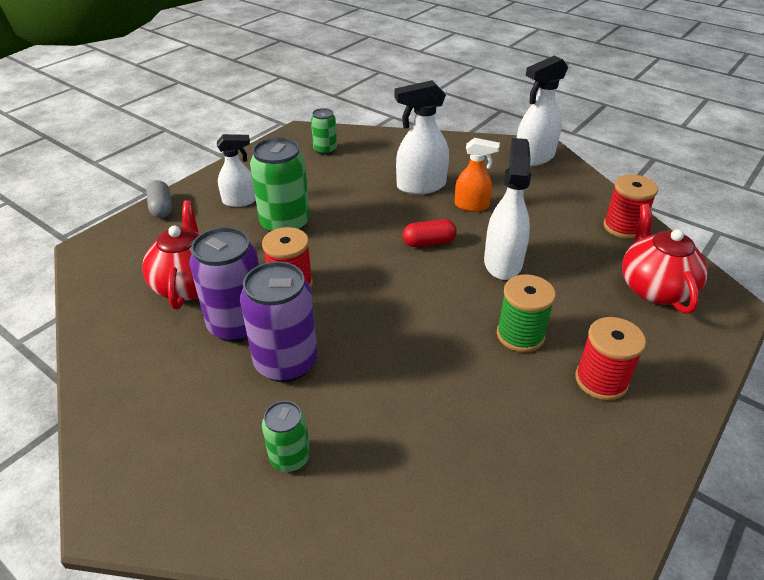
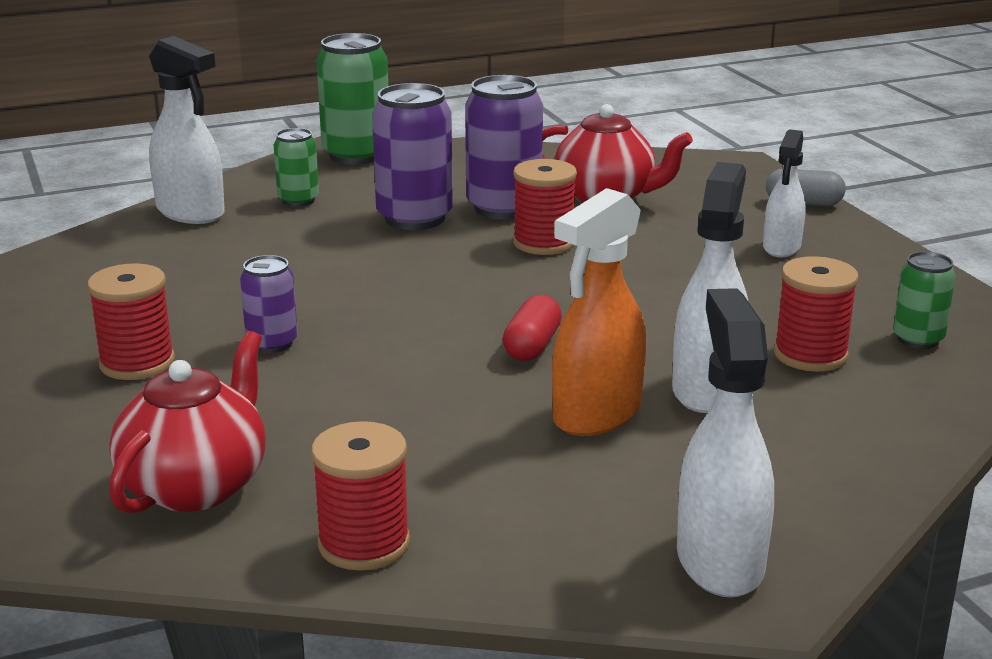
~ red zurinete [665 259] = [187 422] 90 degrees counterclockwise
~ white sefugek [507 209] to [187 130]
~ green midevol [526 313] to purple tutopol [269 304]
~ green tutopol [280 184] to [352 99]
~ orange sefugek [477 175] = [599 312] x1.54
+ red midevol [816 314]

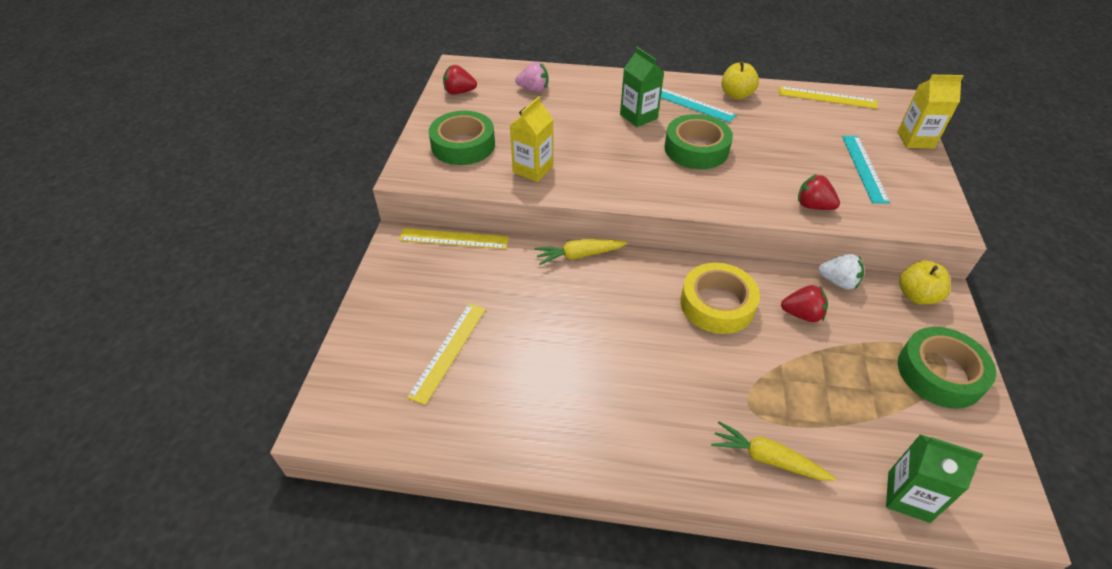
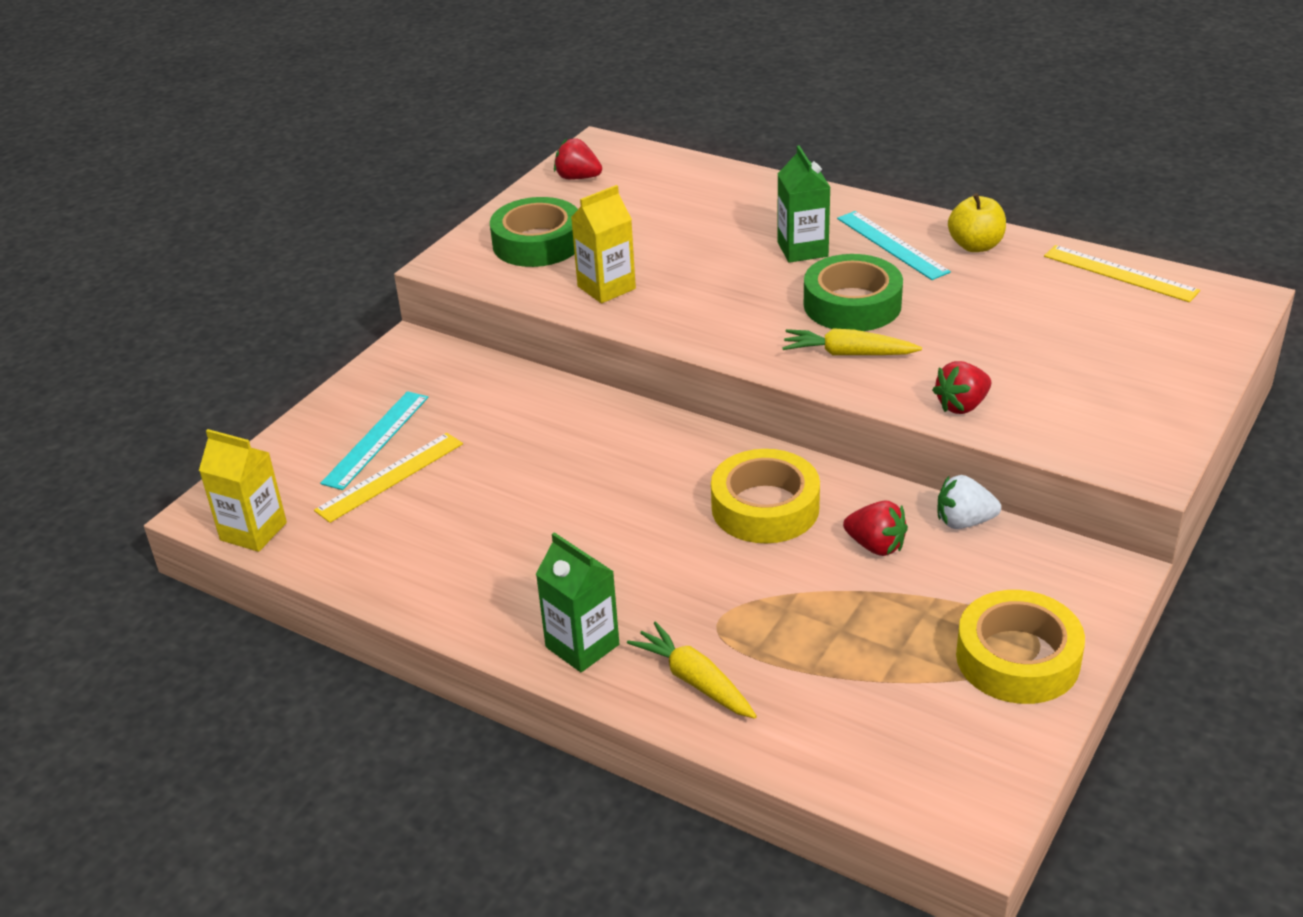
~ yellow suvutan [930 111] to [243 490]
~ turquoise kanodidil [866 170] to [374 440]
~ green suvutan [934 478] to [577 602]
~ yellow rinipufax [581 252] to [852 341]
~ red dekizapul [819 192] = [961 387] 90 degrees counterclockwise
~ white dekizapul [841 272] = [969 502] 135 degrees clockwise
~ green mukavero [947 367] to yellow mukavero [1020 647]
- yellow kanodidil [454 238]
- pink dekizapul [531 77]
- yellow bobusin [925 283]

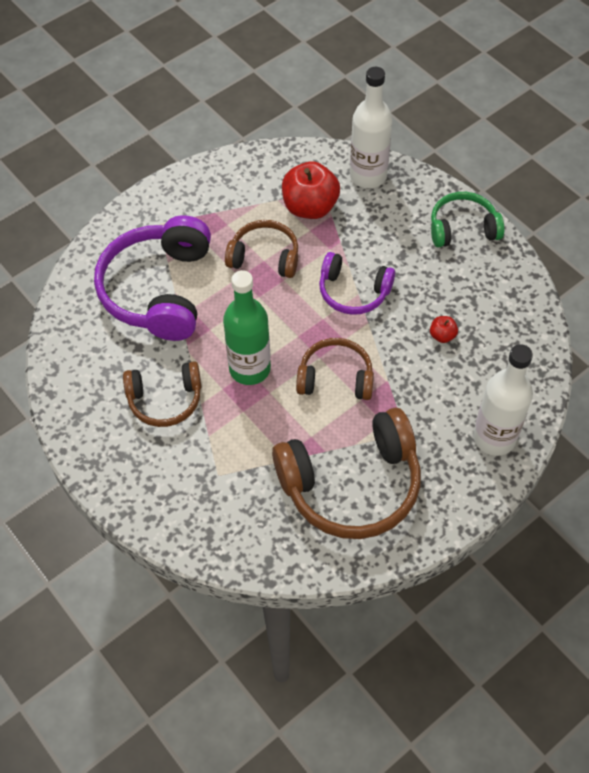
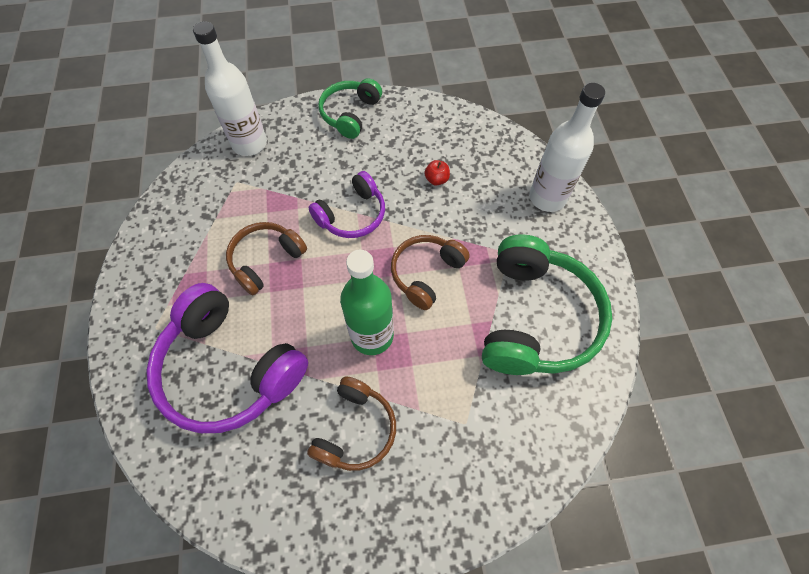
~ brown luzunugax [346 473] to green luzunugax [547 304]
- red bobusin [311 190]

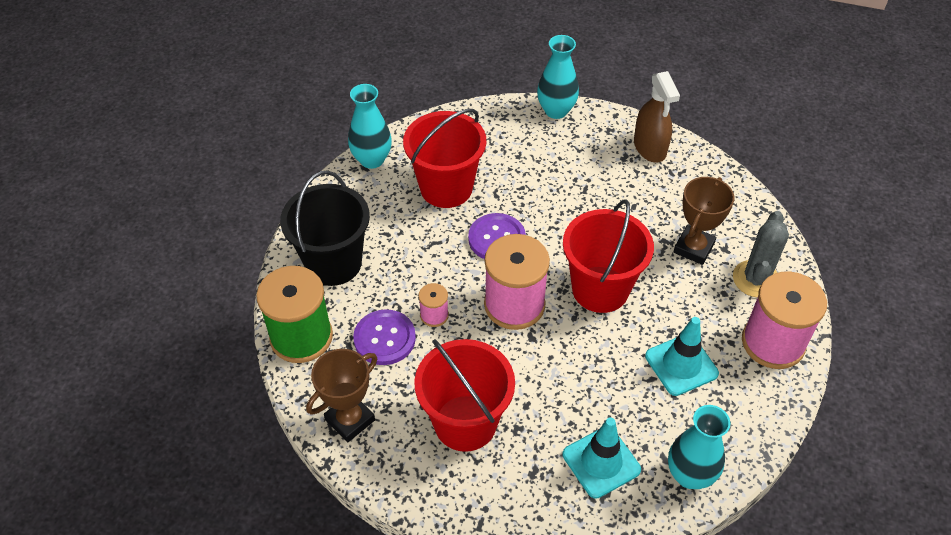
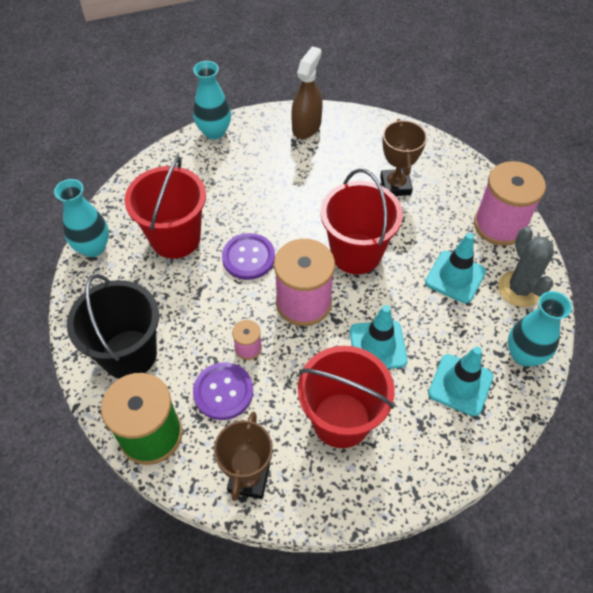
~ brown sefugek [657 117] = [307 92] 105 degrees counterclockwise
+ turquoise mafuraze [379 337]
~ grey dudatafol [761 254] to [526 267]

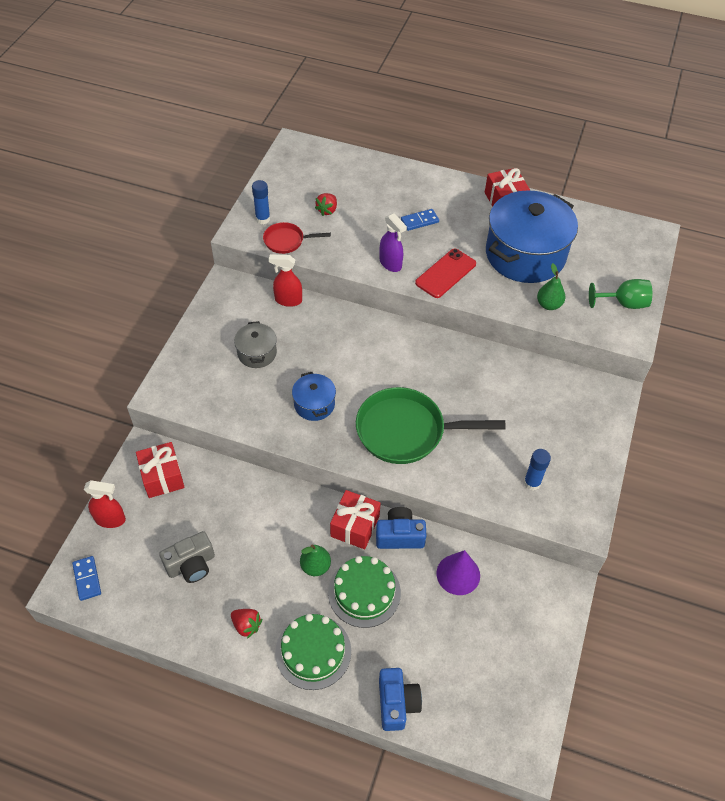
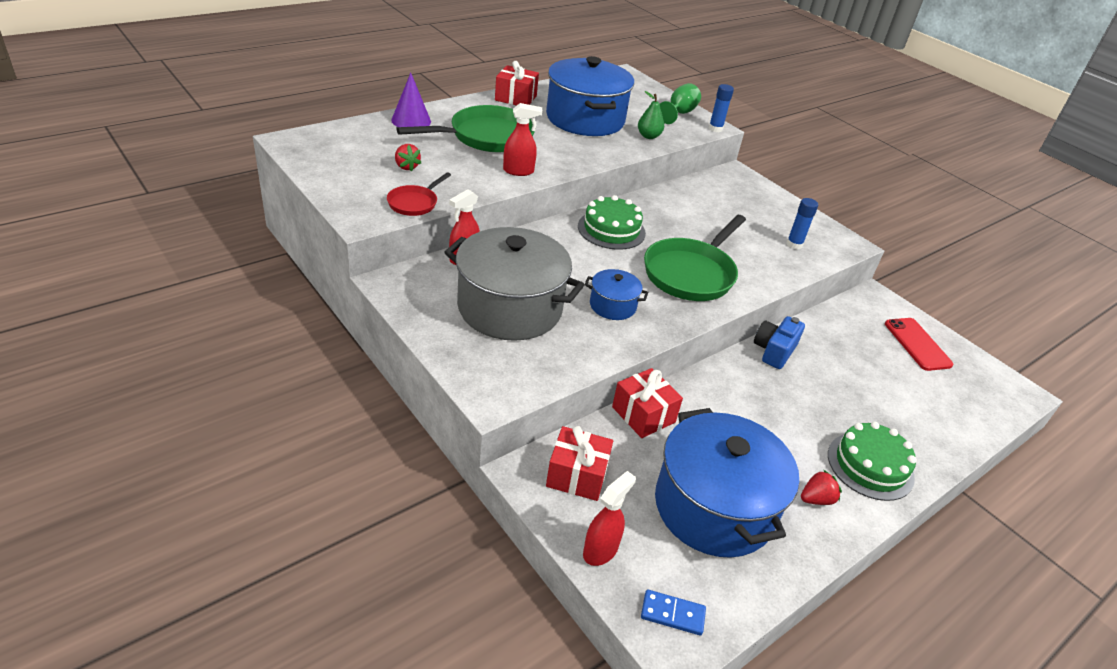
~ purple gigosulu [458 572] to [411 100]
~ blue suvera [420 220] to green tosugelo [466 128]
~ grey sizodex [255 344] = [514 284] x2.15
~ purple sefugek [393 242] to red sefugek [522 139]
~ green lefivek [364 592] to [612 222]
~ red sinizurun [355 519] to [647 403]
~ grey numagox [187 557] to blue sizodex [727 483]
~ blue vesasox [261 202] to [721 108]
~ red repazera [445 273] to [919 344]
- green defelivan [315 560]
- blue numagox [400 699]

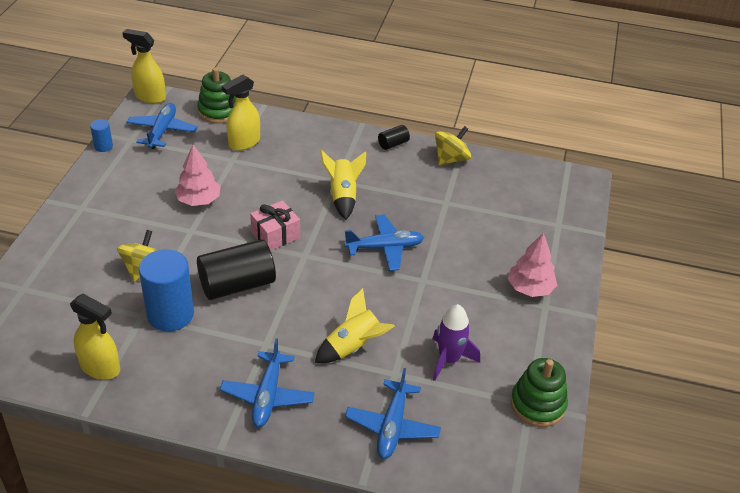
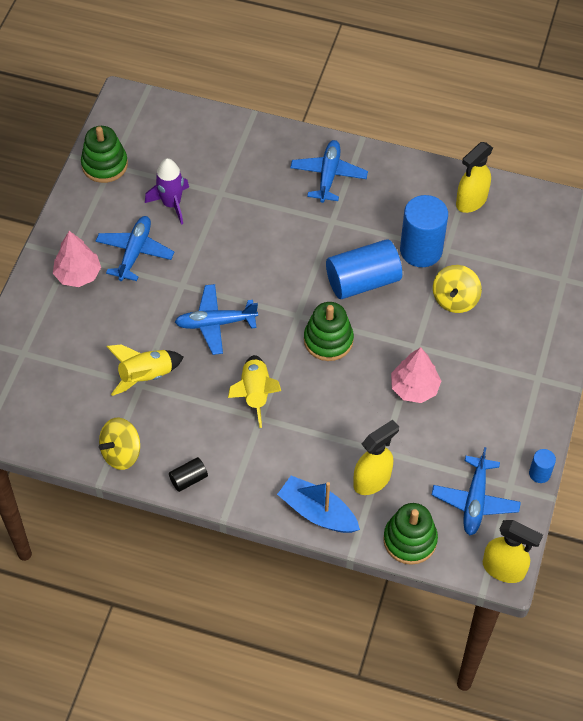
~ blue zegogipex [393 413] to [135 248]
~ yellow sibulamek [355 325] to [145 370]
+ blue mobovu [318 504]
~ pink sinizurun [275 225] to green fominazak [329 331]
~ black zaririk [236 269] to blue zaririk [364 269]
~ yellow sefugek [95 337] = [474 177] 75 degrees counterclockwise

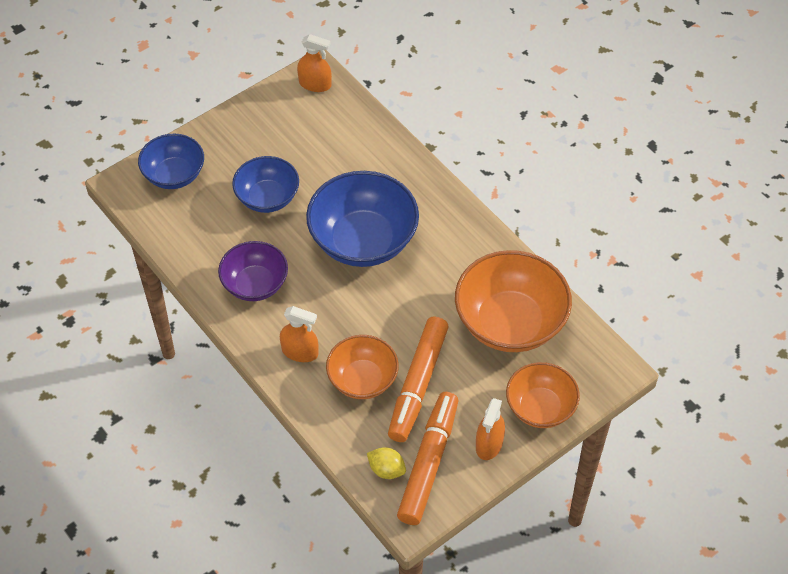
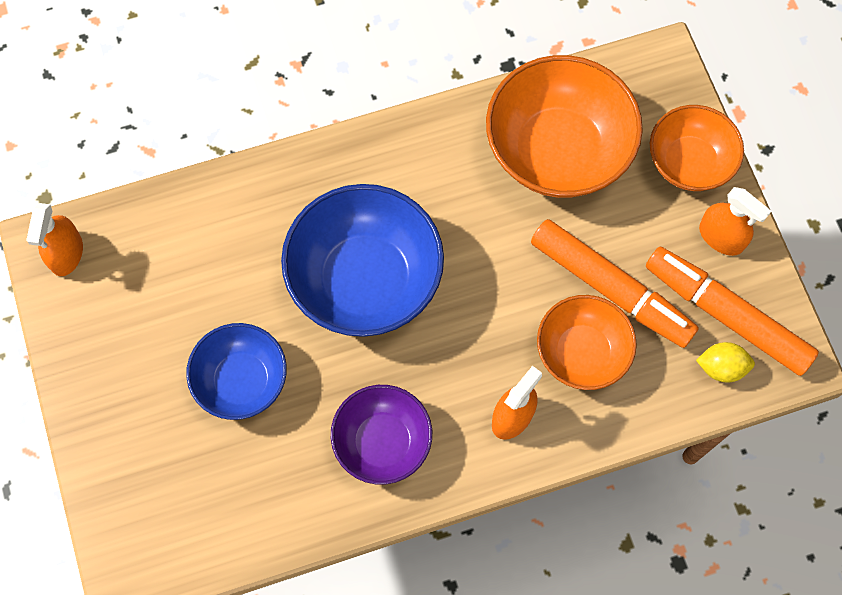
~ orange sefugek [314 63] = [54 239] 150 degrees clockwise
~ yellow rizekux [386 463] = [725 362] 45 degrees clockwise
- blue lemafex [171 161]

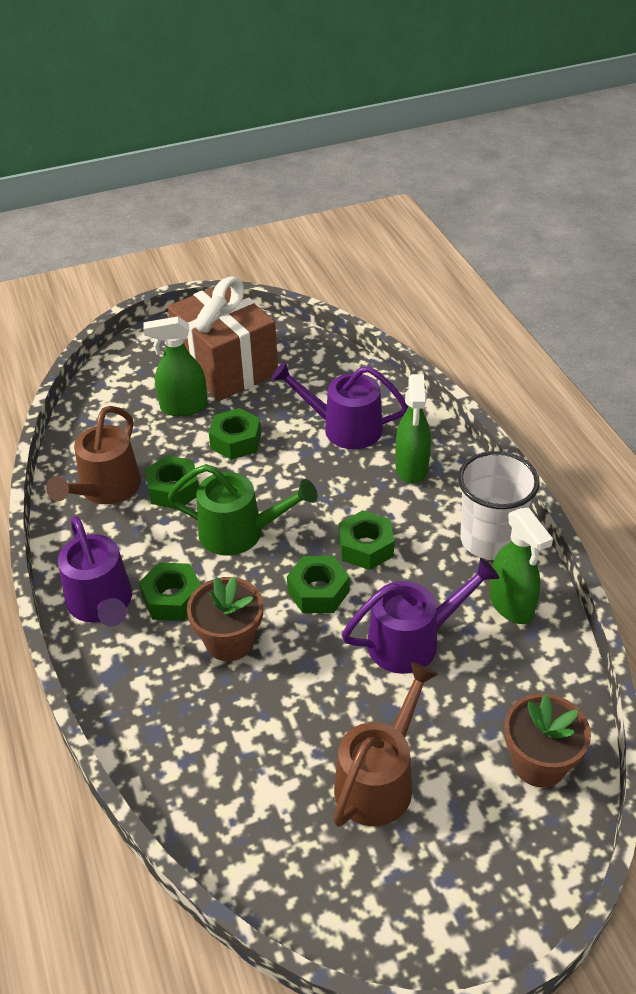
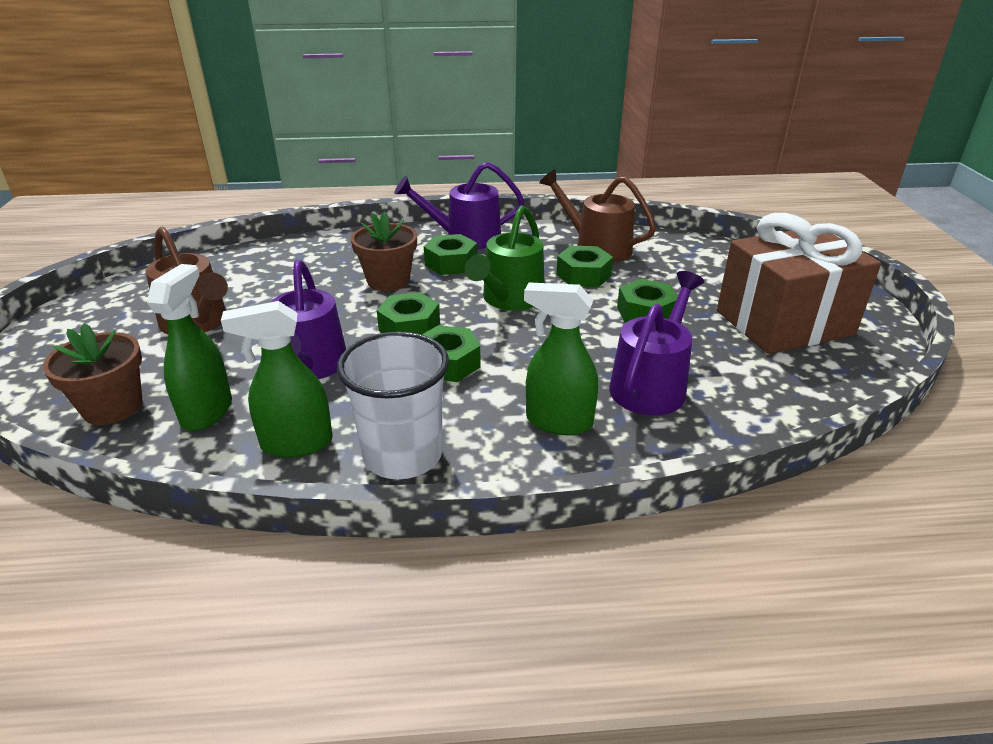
~ green sefugek [175 366] to [189 347]

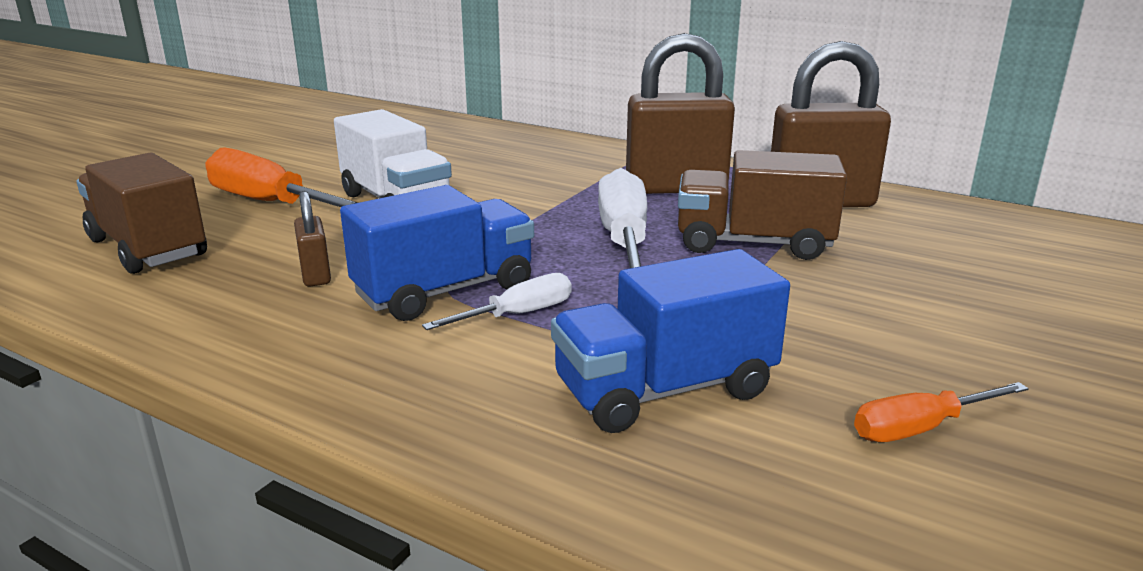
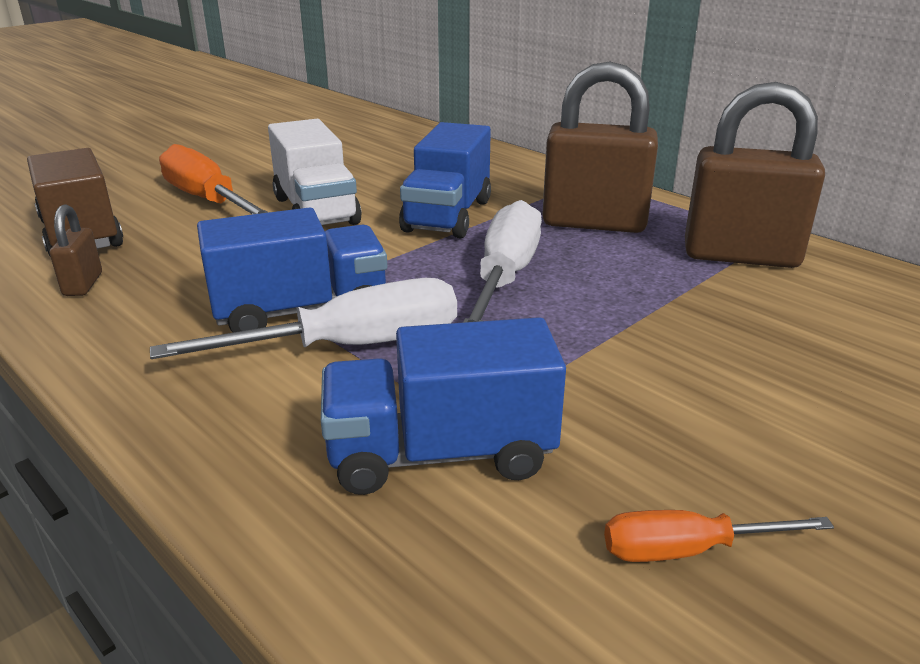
~ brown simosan [312 239] to [76 250]
~ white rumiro [497 301] = [303 318] x1.83
+ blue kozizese [445 180]
- brown kozizese [762 205]

